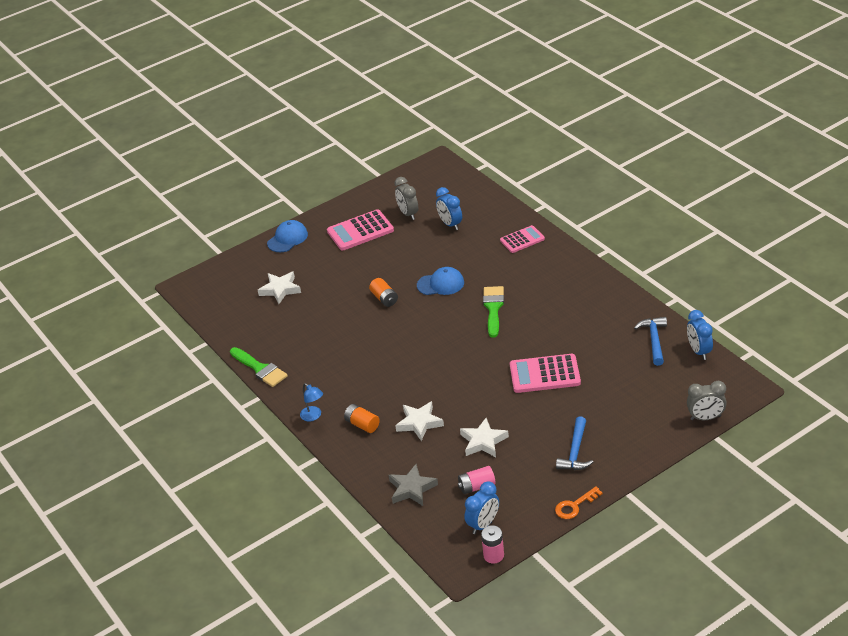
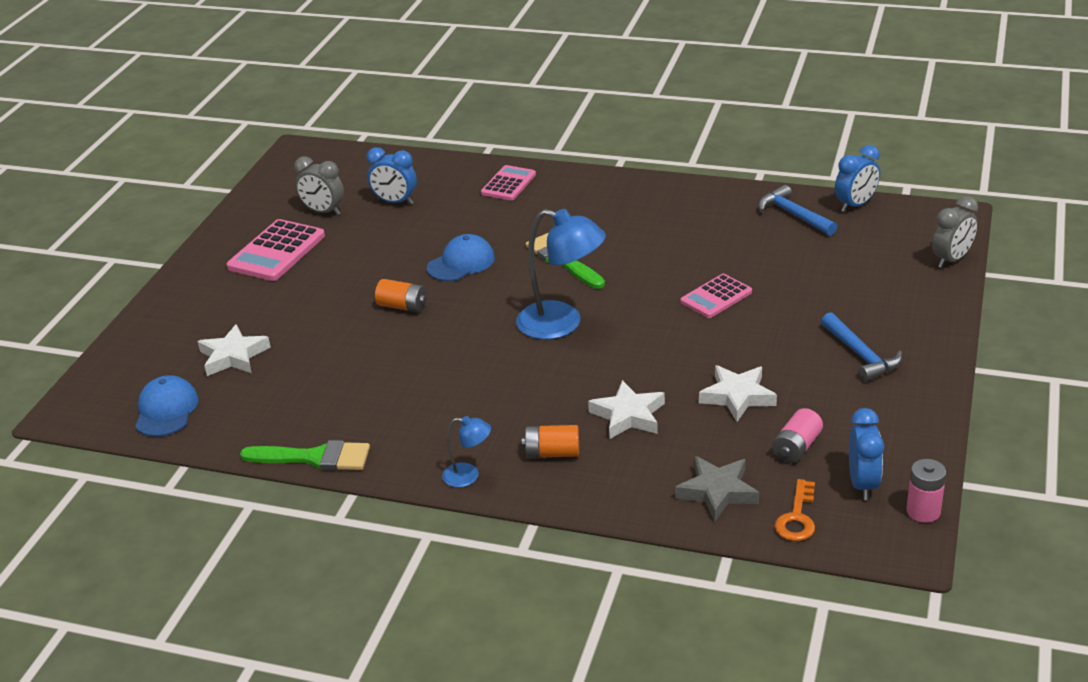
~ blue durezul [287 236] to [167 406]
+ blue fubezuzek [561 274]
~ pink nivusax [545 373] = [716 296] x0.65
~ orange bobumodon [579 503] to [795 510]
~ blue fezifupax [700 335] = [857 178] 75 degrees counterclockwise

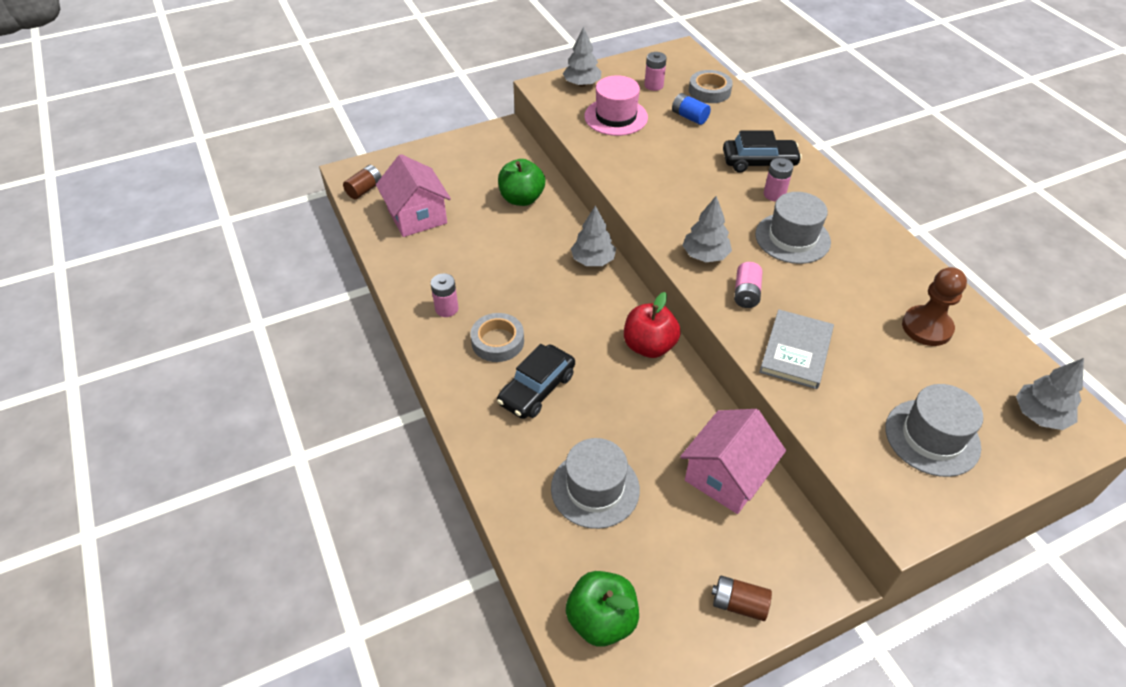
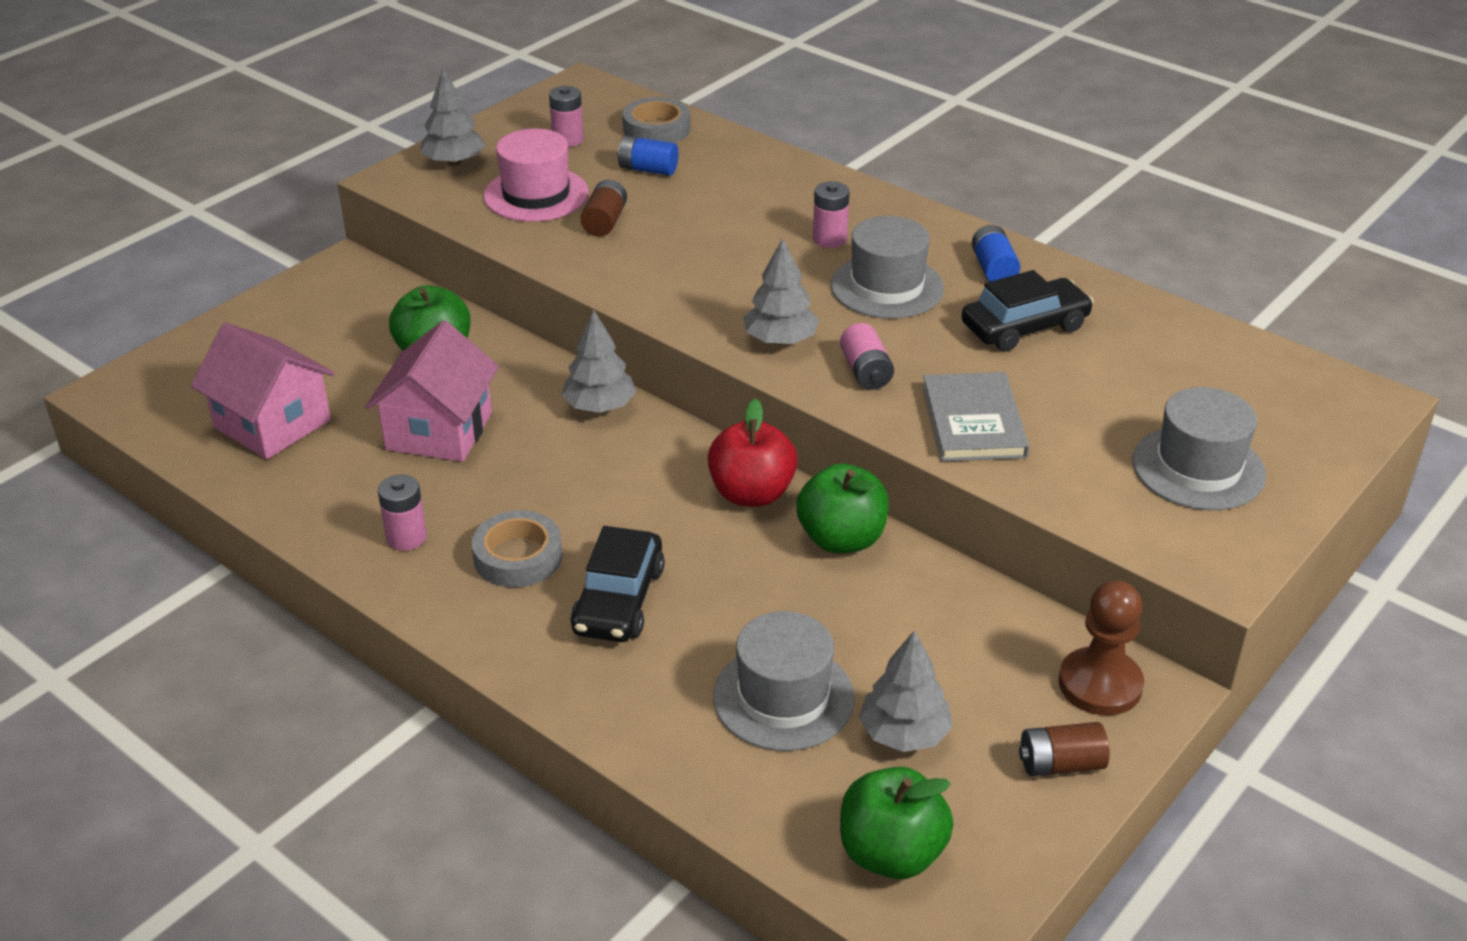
~ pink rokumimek [733 461] to [432 391]
~ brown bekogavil [362 182] to [603 208]
+ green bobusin [842 508]
~ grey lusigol [1050 394] to [906 691]
~ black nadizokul [762 151] to [1028 310]
+ blue bekogavil [996 253]
~ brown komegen [934 306] to [1101 648]

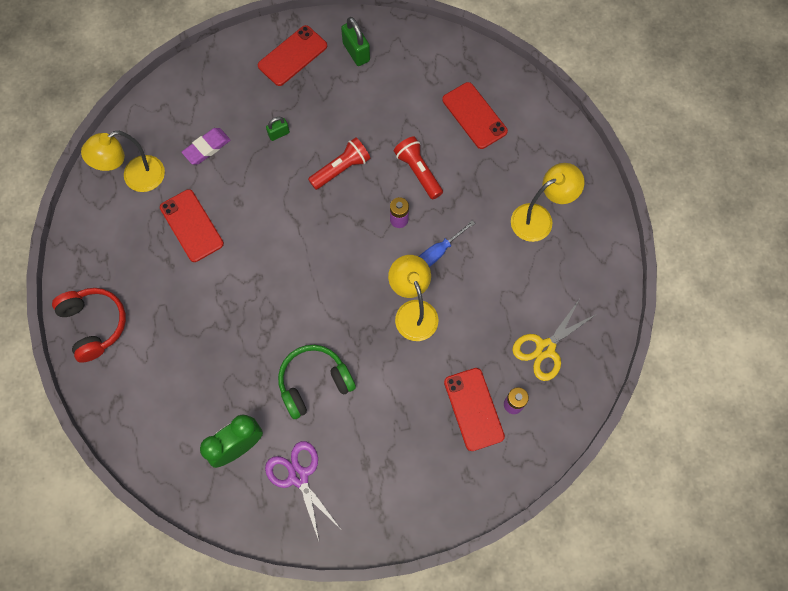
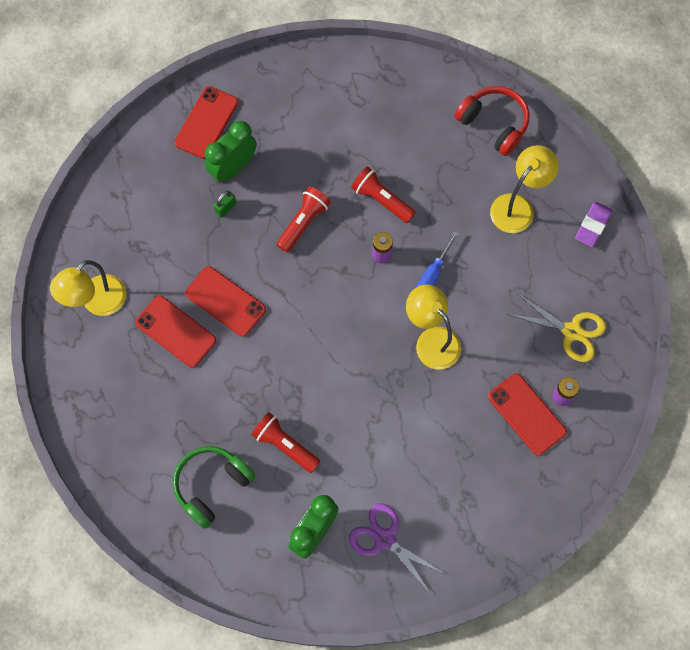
~ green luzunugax [317 382] to [214 487]
~ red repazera [475 115] to [225 301]
+ green fezifupax [231 152]
+ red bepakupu [286 442]
~ red luzunugax [89 325] to [492 121]
~ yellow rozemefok [554 340] = [557 328] 90 degrees counterclockwise
~ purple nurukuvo [206 146] to [594 224]
- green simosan [355 41]

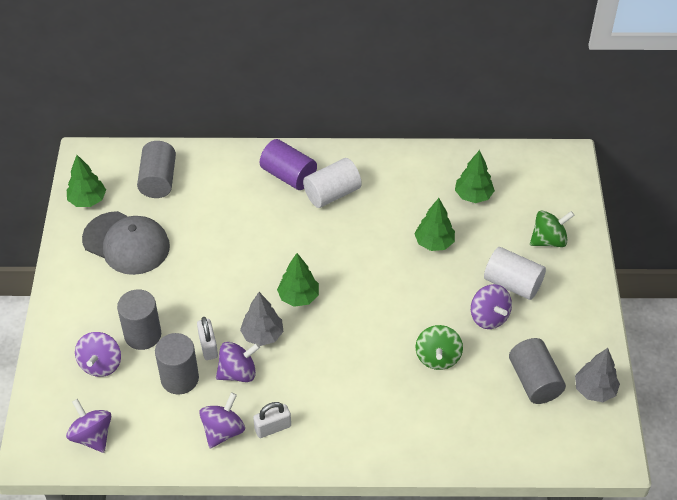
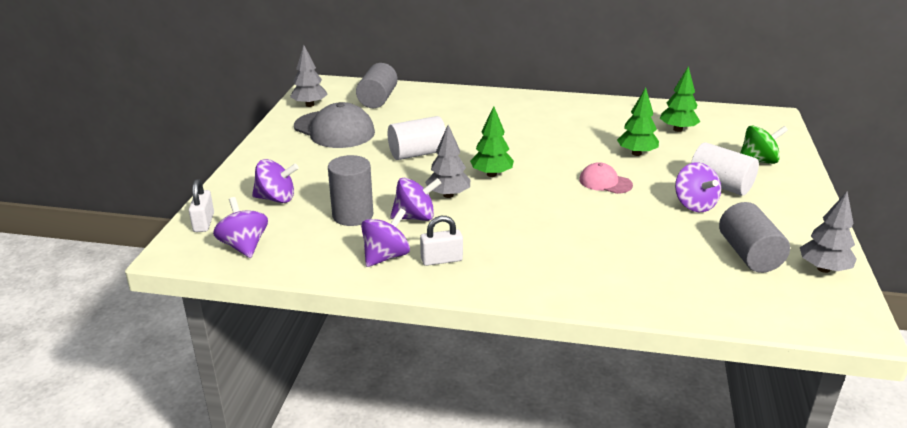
~ white simosan [207 338] to [201 205]
~ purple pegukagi [98 354] = [275 181] 105 degrees counterclockwise
~ green lusigol [86 181] to grey lusigol [309 76]
~ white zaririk [332 183] to [417 138]
+ pink durezul [606 178]
- grey zaririk [139 319]
- purple zaririk [288 164]
- green pegukagi [439 347]

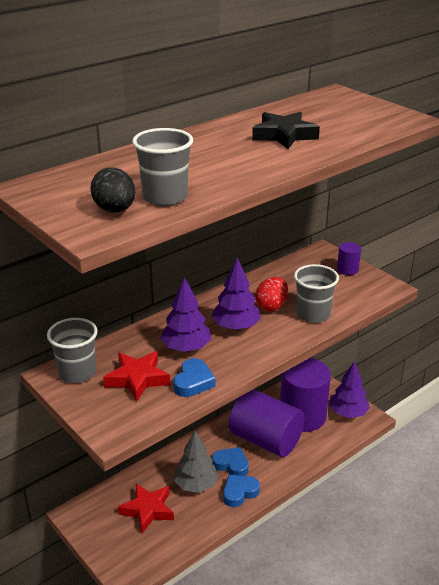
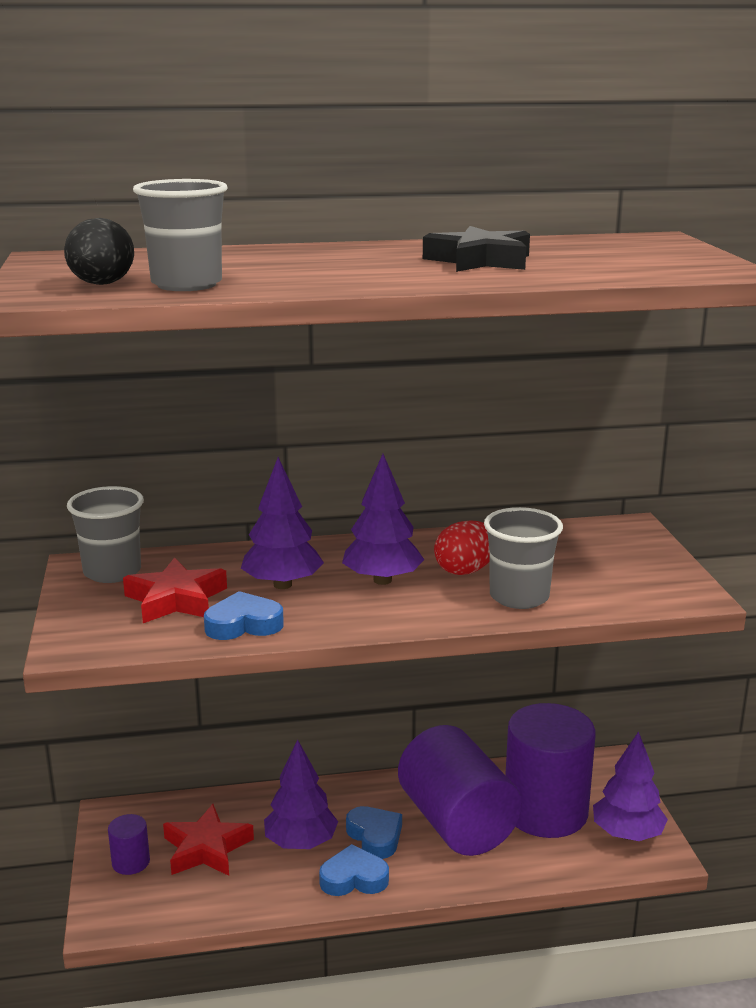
~ purple zaririk [349 258] to [129 844]
~ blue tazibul [194 377] = [244 615] 150 degrees counterclockwise
~ grey lusigol [196 462] to purple lusigol [301 794]

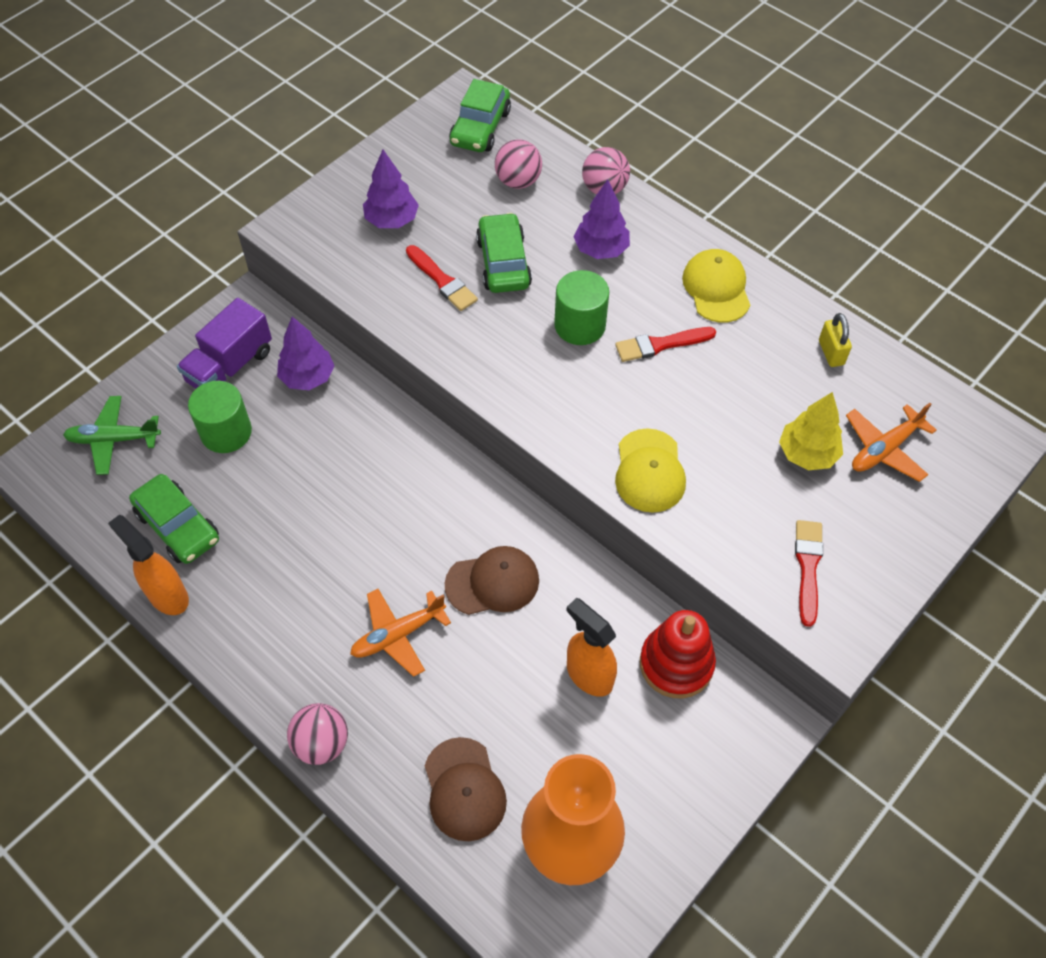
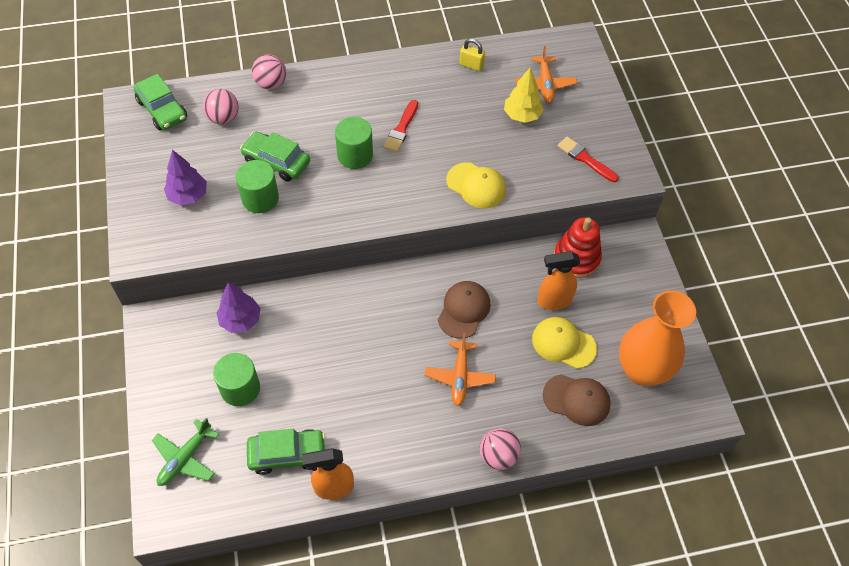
~ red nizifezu [442 278] to green zaririk [257 186]
~ yellow durezul [716 286] to [564 343]
- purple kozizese [224 343]
- purple lusigol [602 219]

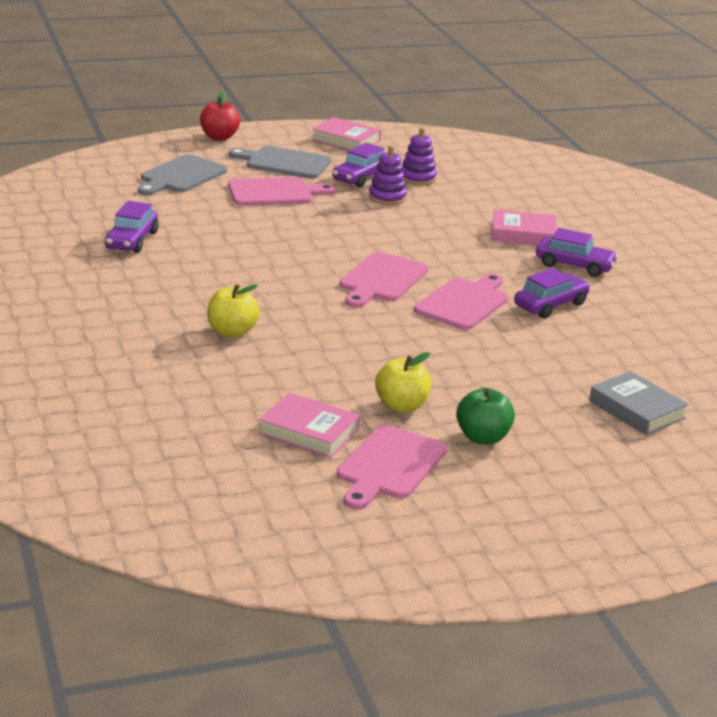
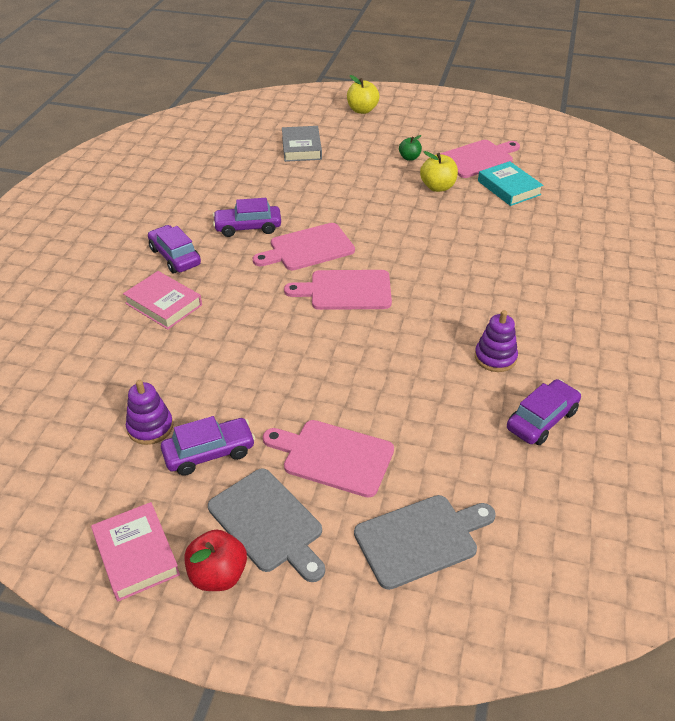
~ red bobusin [220 116] to [215 560]
~ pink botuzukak [384 280] = [338 290] 150 degrees counterclockwise
~ yellow bobusin [233 311] to [363 94]
~ green bobusin [485 416] = [410 148] x0.64
~ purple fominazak [388 175] to [496 341]
~ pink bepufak [309 425] to turquoise bepufak [510 183]

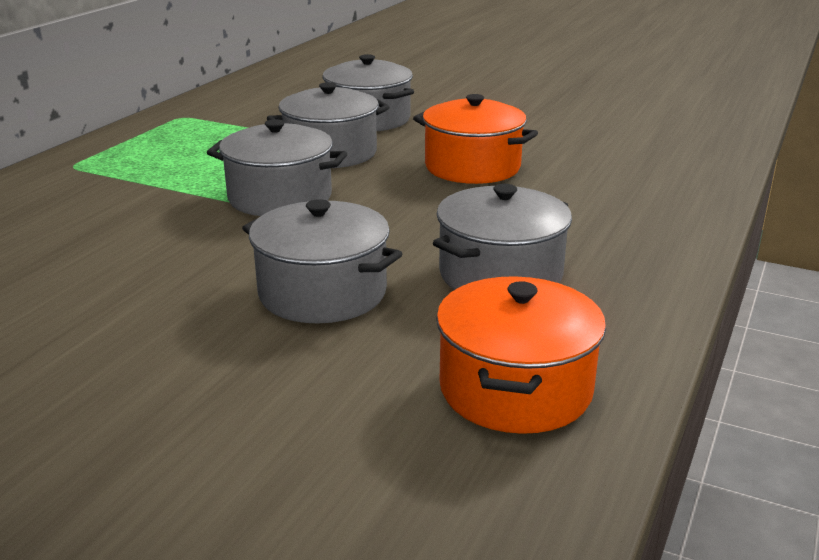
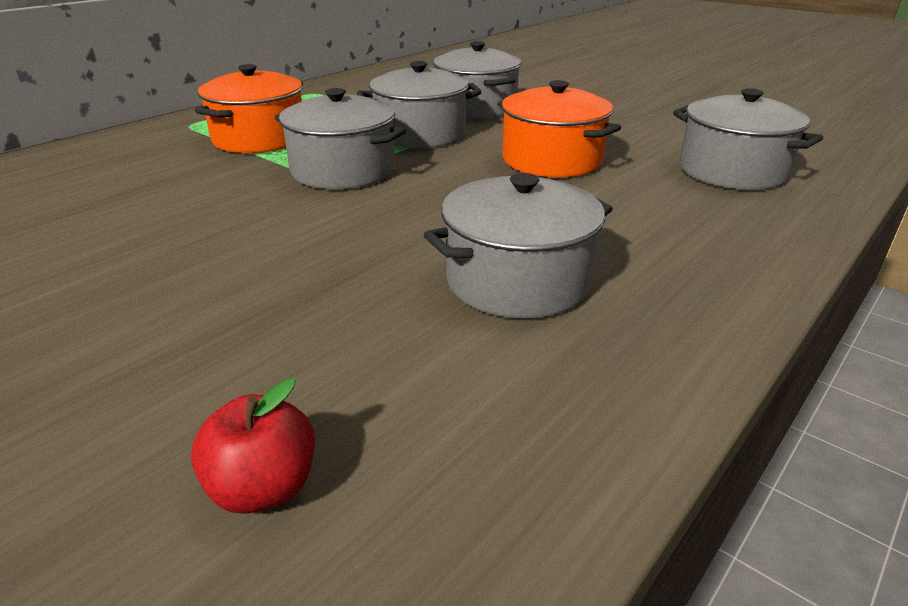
+ red bobusin [253 446]
~ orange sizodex [521 355] to [249 108]
~ grey sizodex [322 261] to [748 139]

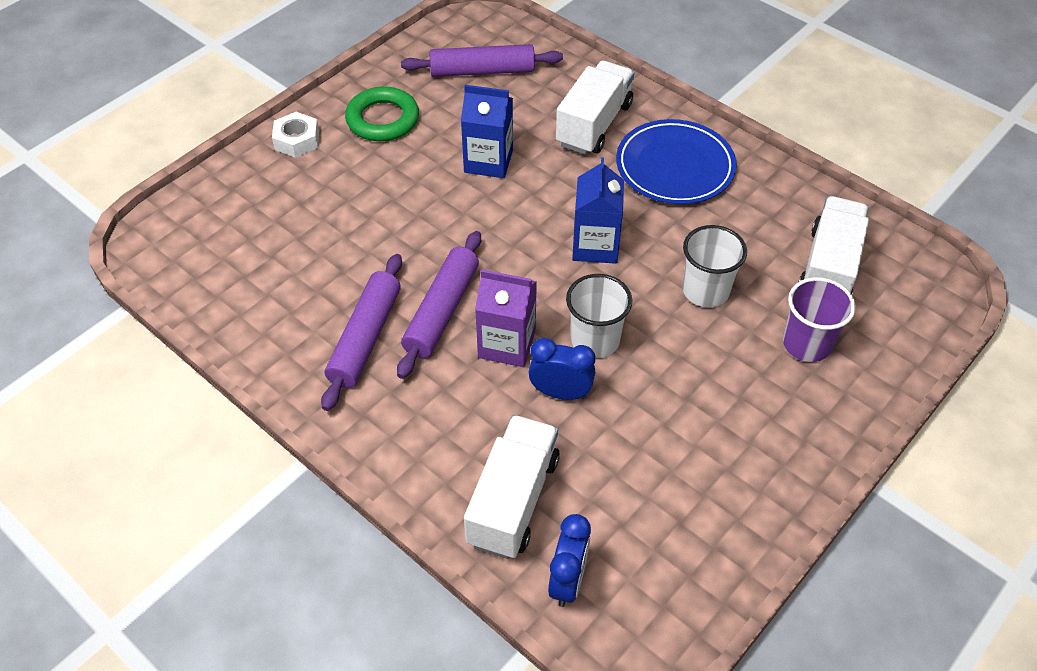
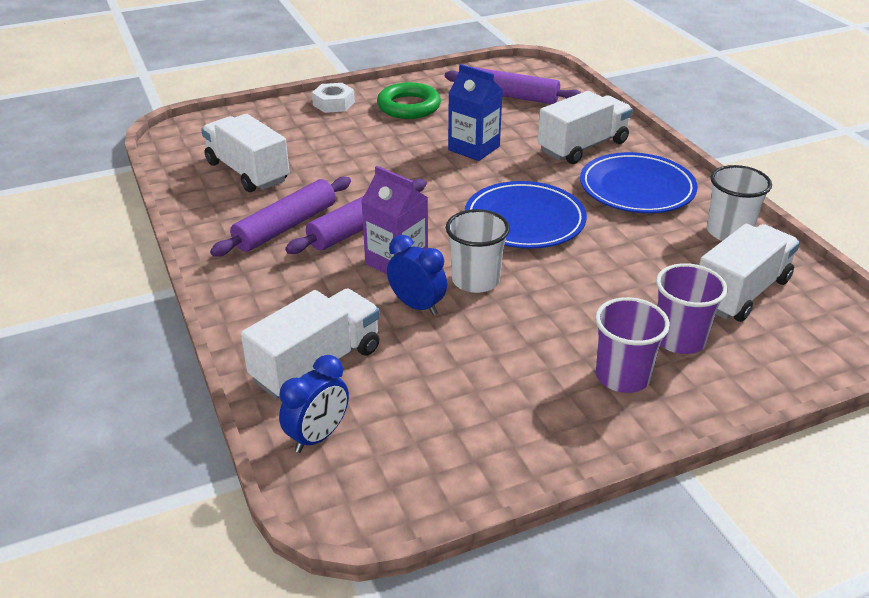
+ white kozizese [245 153]
~ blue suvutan [598 210] to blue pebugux [526 215]
+ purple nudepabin [632 345]
~ white nudepabin [715 266] to [739 203]

